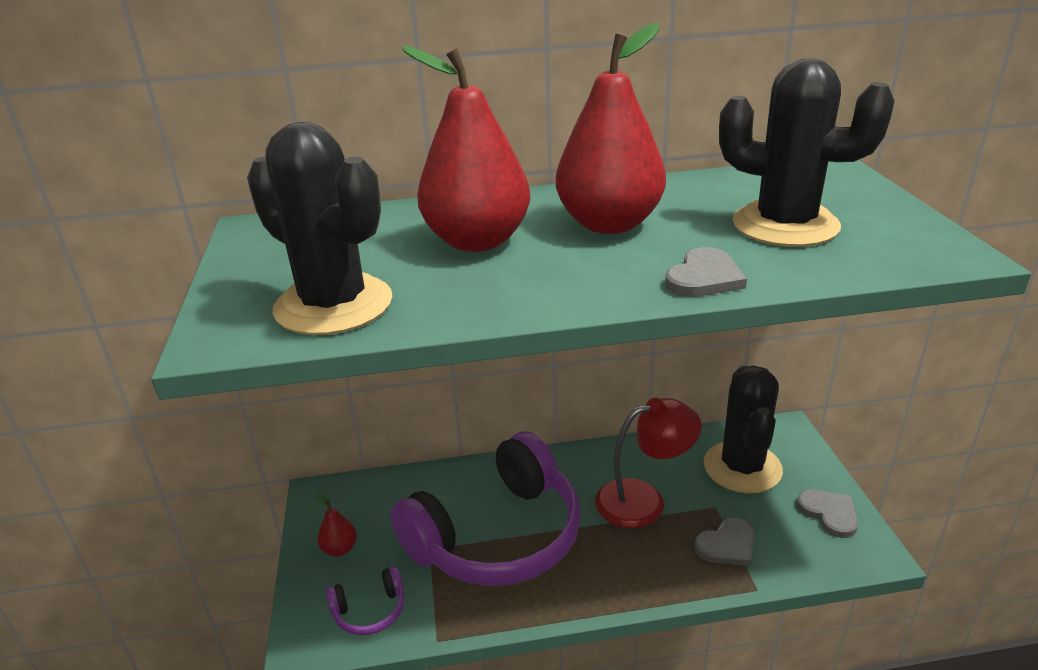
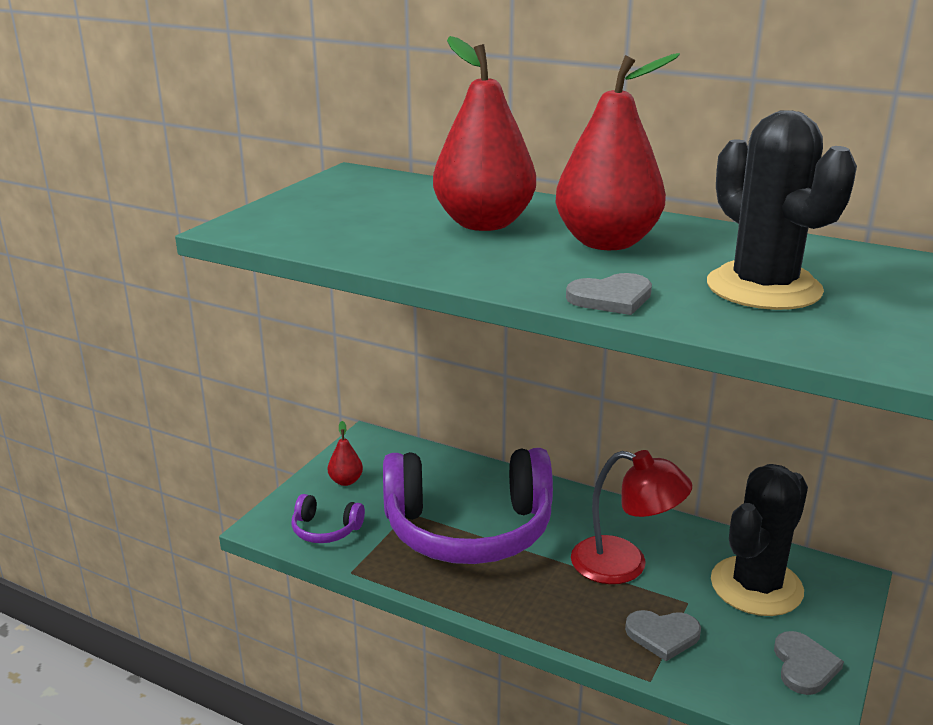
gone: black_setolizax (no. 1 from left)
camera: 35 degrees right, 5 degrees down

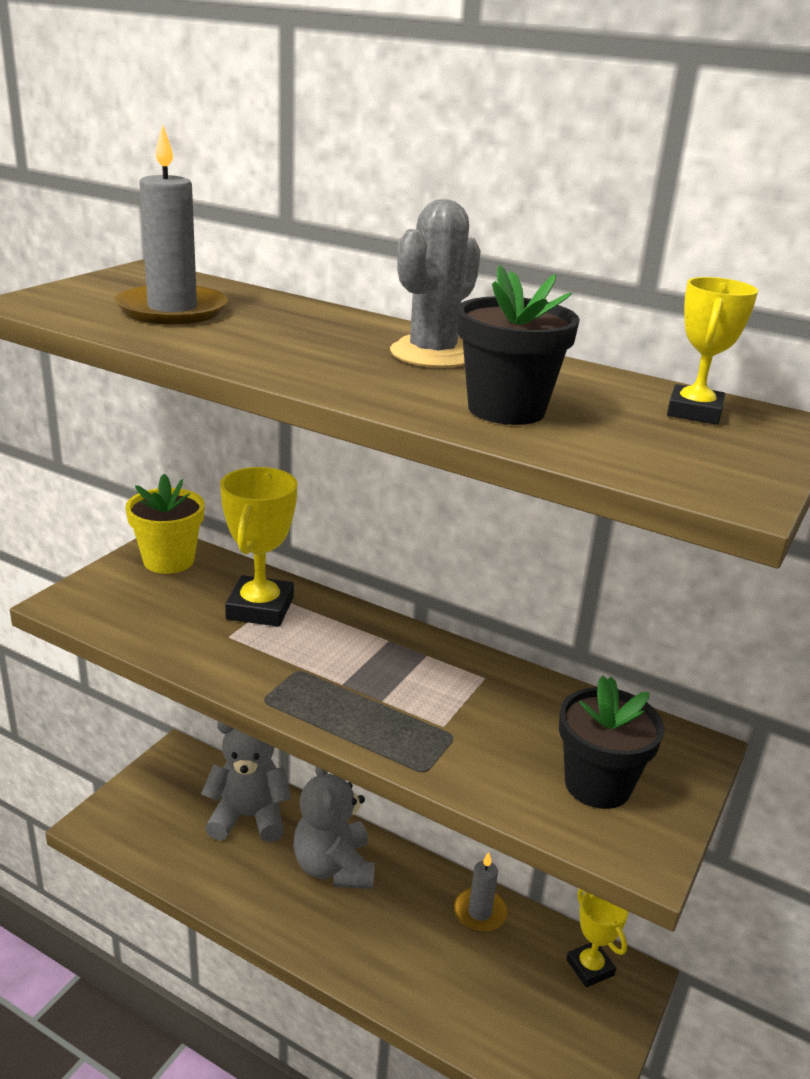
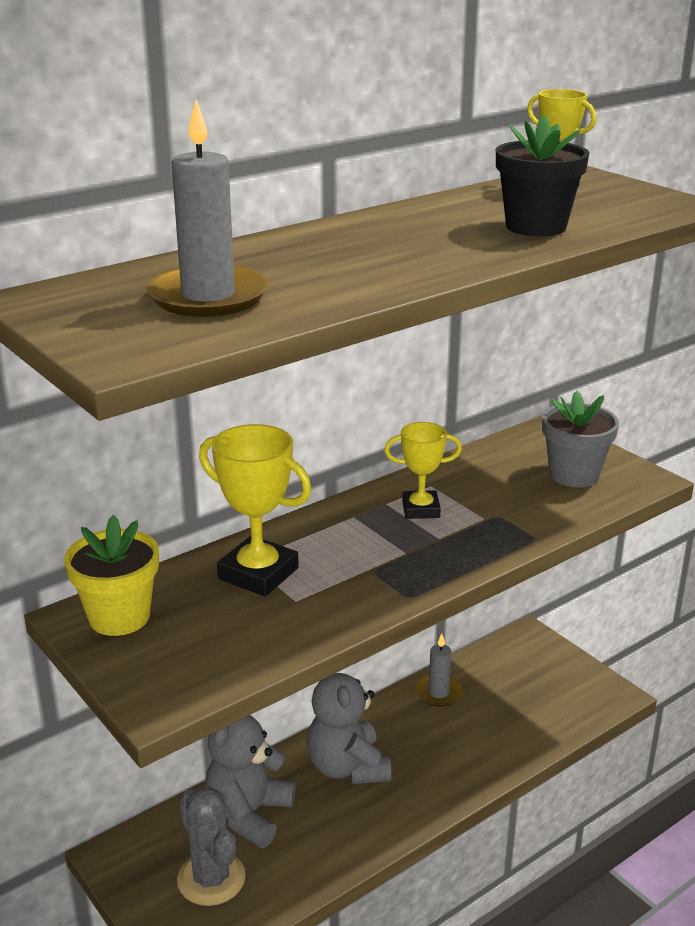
shifted: grey_setolizax; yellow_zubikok (no. 2 from left)
repainted: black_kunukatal (no. 2 from left) to grey_kunukatal
rotated: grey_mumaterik (no. 2 from left) 60 degrees clockwise
camera: 65 degrees left, 0 degrees up

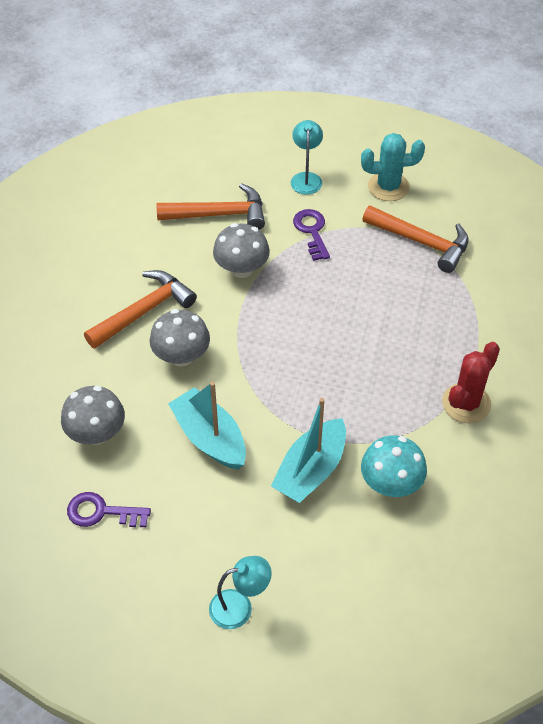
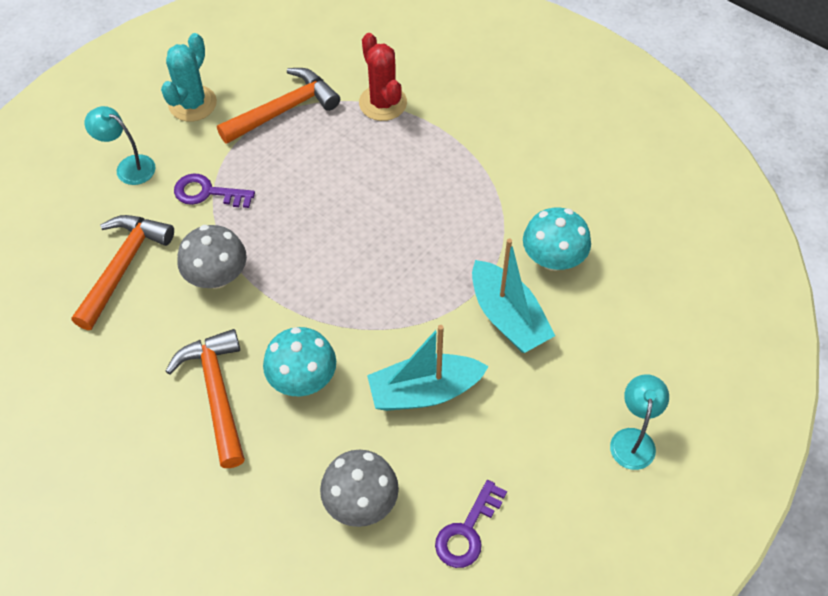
shifted: red_setolizax
repainted: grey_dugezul (no. 2 from left) to turquoise_dugezul (no. 1 from left)
camera: 65 degrees left, 5 degrees up

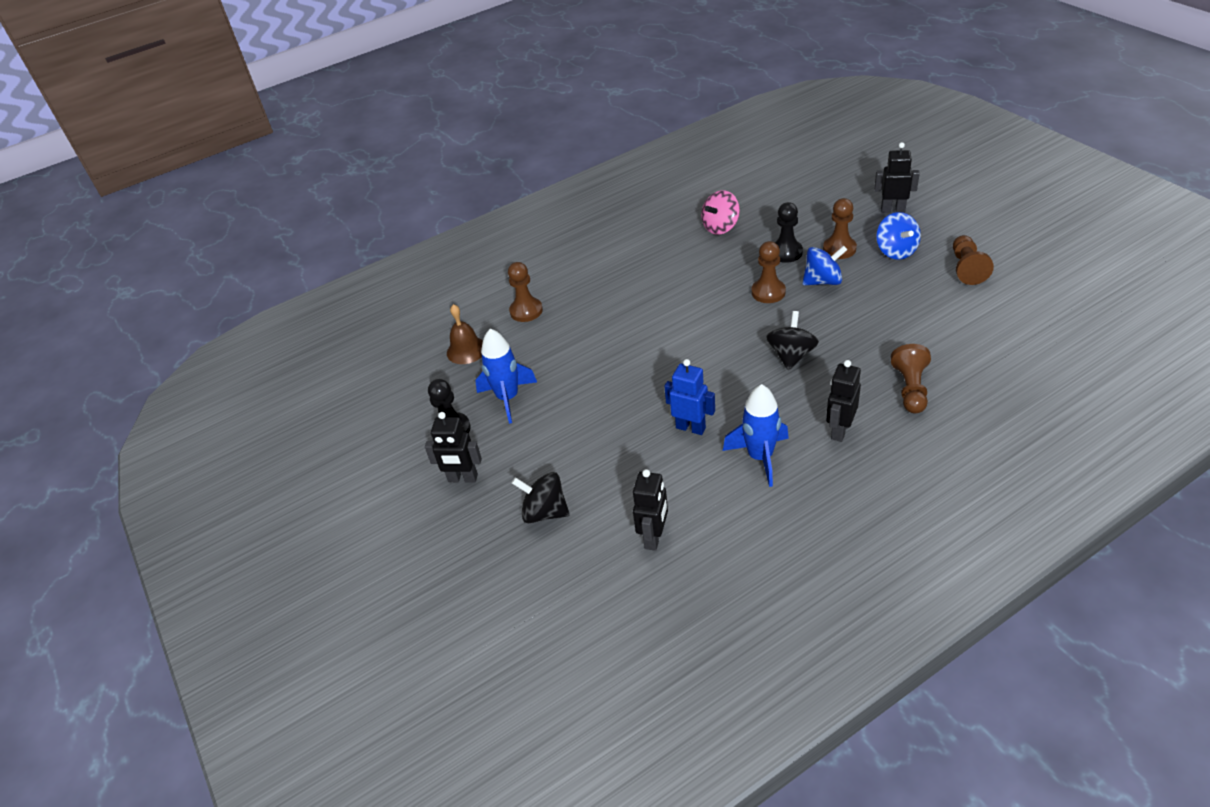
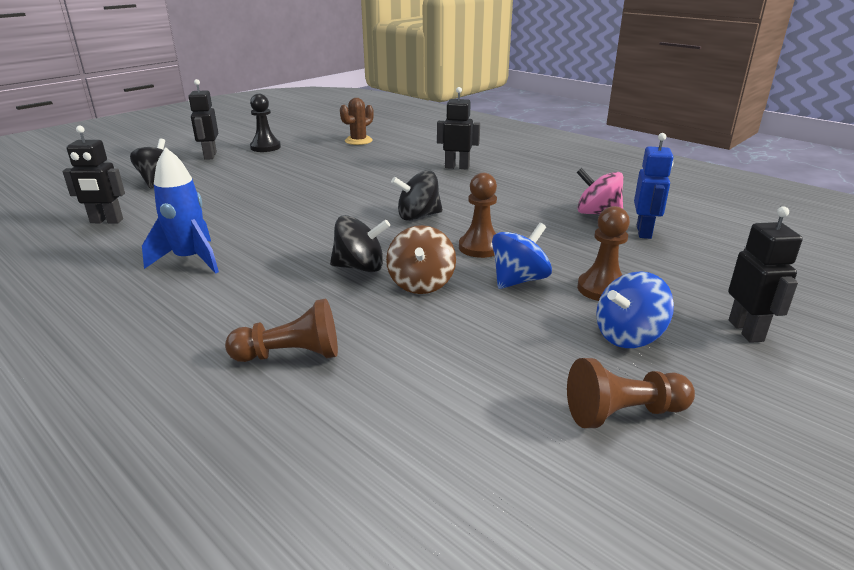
gone: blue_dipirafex (no. 1 from left); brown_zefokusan (no. 1 from left); black_zefokusan (no. 2 from left)
new: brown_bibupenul; black_bibupenul (no. 3 from left)
shifted: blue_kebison; black_kebison (no. 3 from left)
swapped: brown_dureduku to brown_setolizax
rotated: blue_bibupenul (no. 1 from left) 105 degrees counterclockwise
camera: 70 degrees right, 15 degrees down

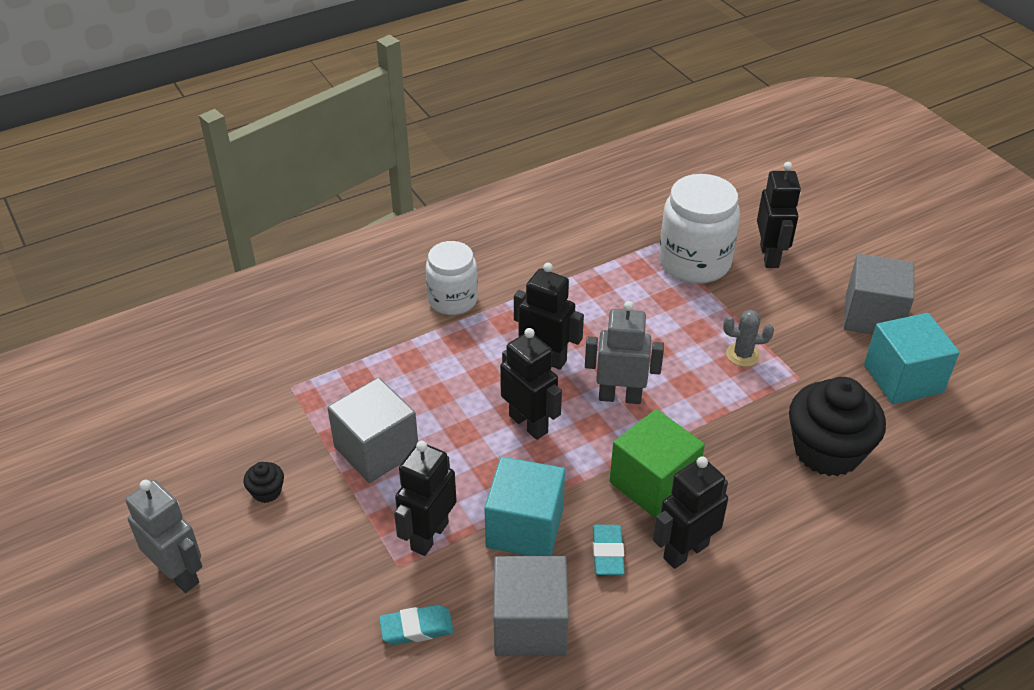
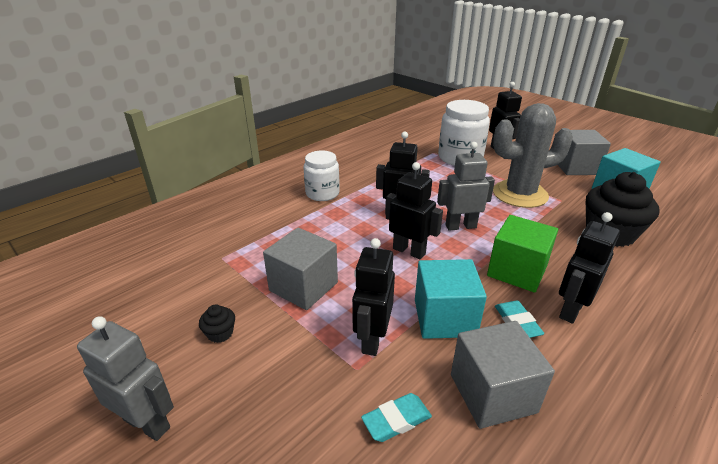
scaled: grey_setolizax x2.42
camera: 15 degrees left, 10 degrees down

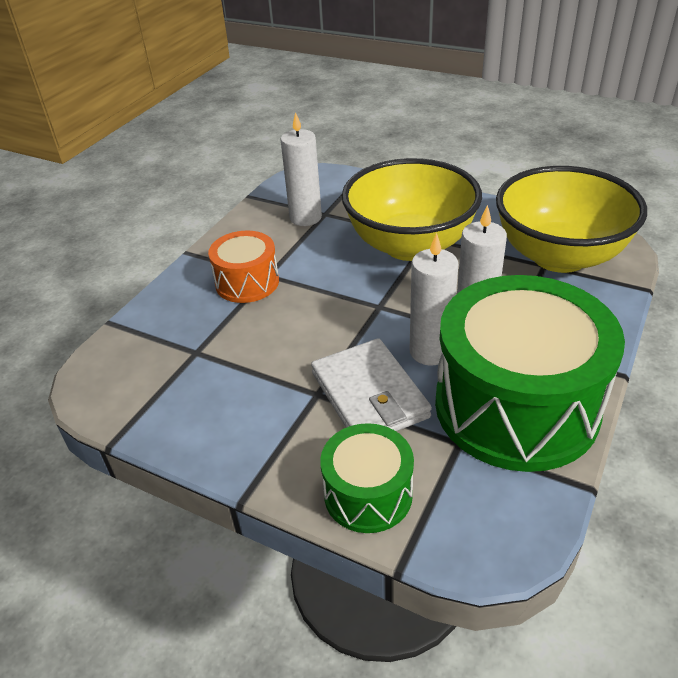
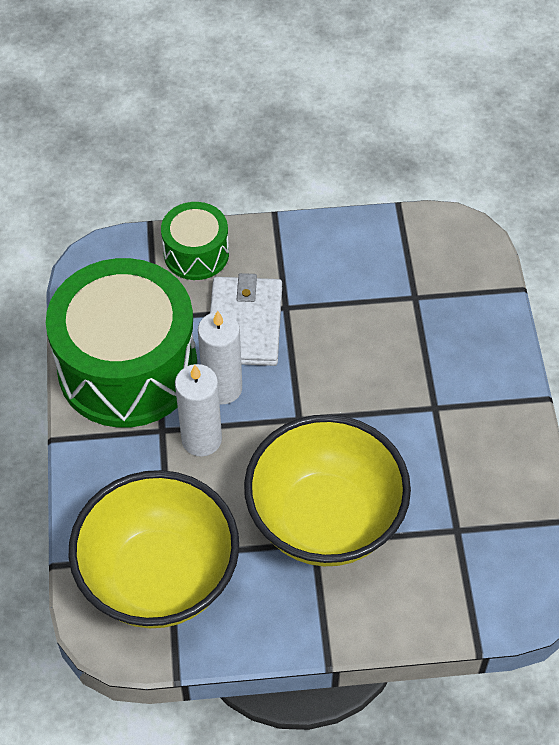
gone: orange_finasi; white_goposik (no. 1 from left)
rotated: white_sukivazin 60 degrees clockwise
camera: 145 degrees right, 15 degrees up

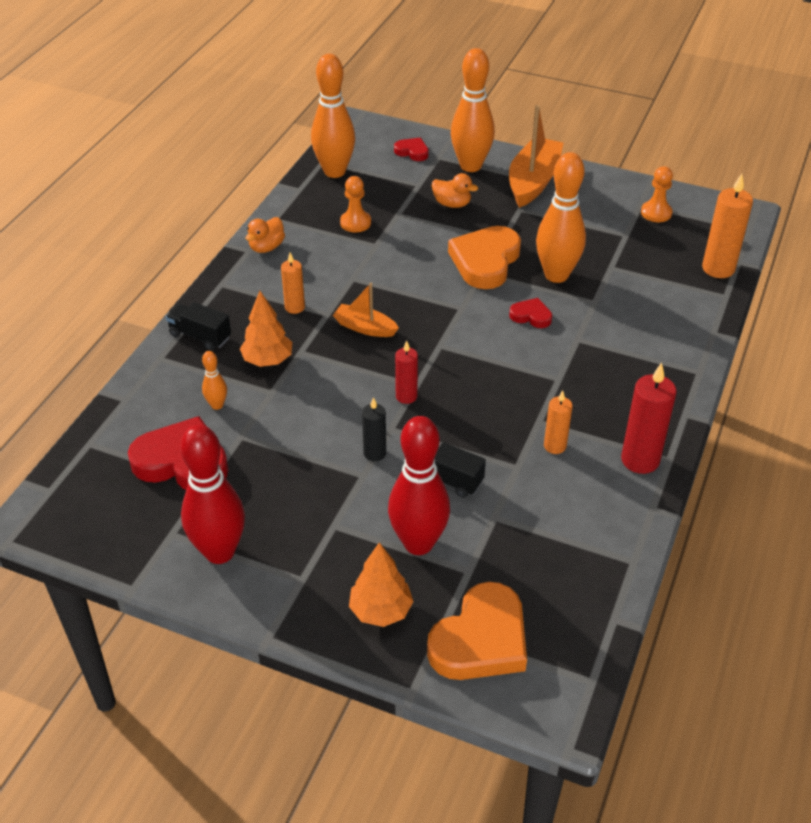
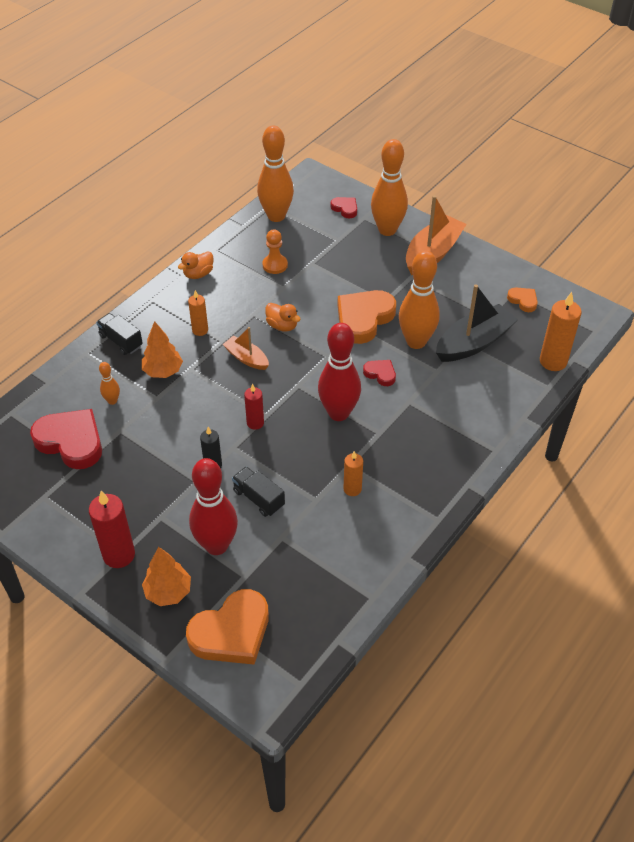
new: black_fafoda
shifted: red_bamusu (no. 1 from left in the first image) to red_bamusu (no. 2 from left); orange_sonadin (no. 2 from left); red_goposik (no. 2 from left in the first image) to red_goposik (no. 1 from left)
swapped: orange_zefokusan (no. 2 from left) to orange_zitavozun (no. 3 from left)
camera: 15 degrees right, 5 degrees up

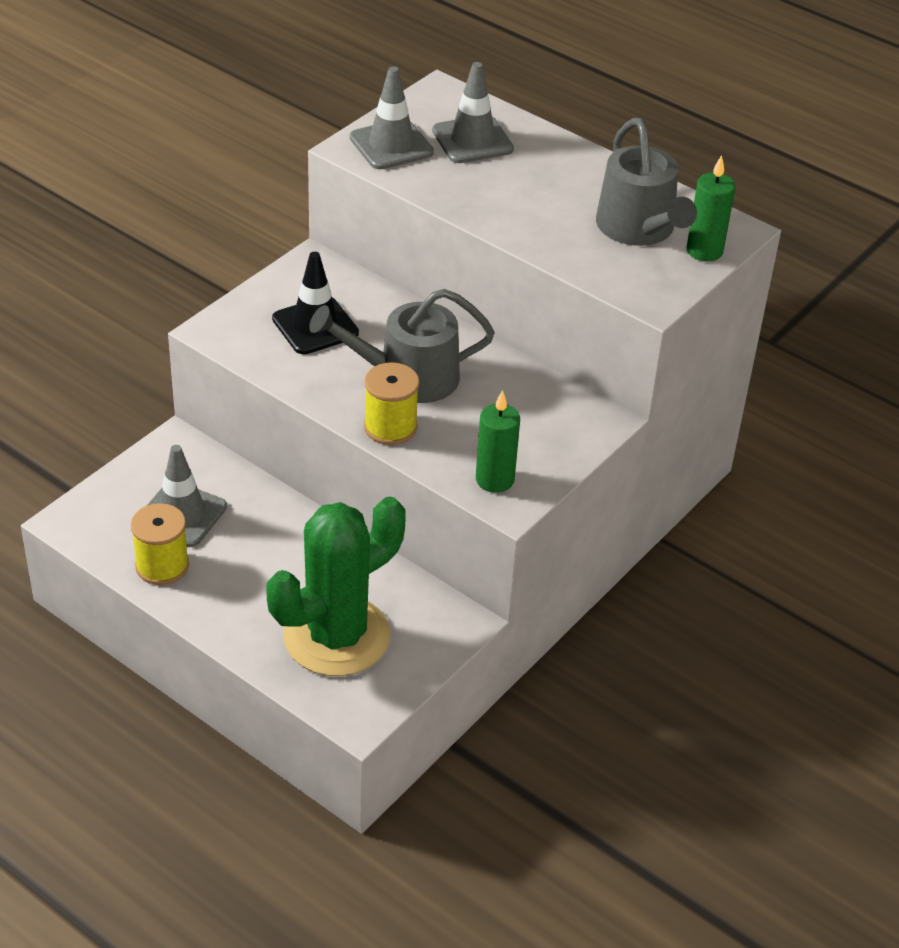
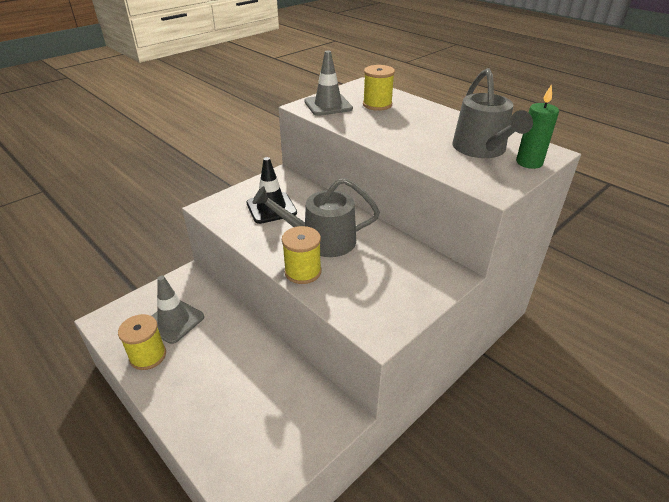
gone: green_setolizax; green_goposik (no. 1 from left)
swapped: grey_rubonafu (no. 3 from left) to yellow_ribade (no. 3 from left)
camera: 10 degrees right, 5 degrees down

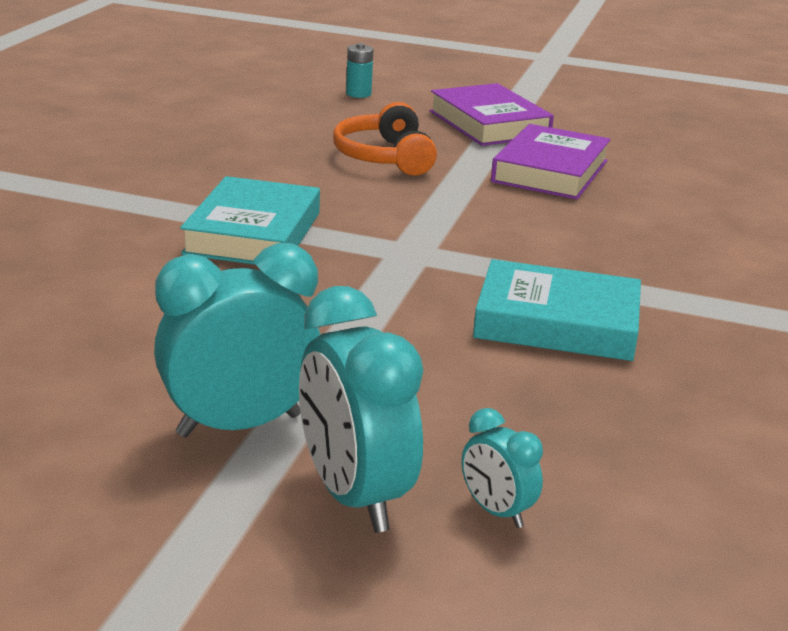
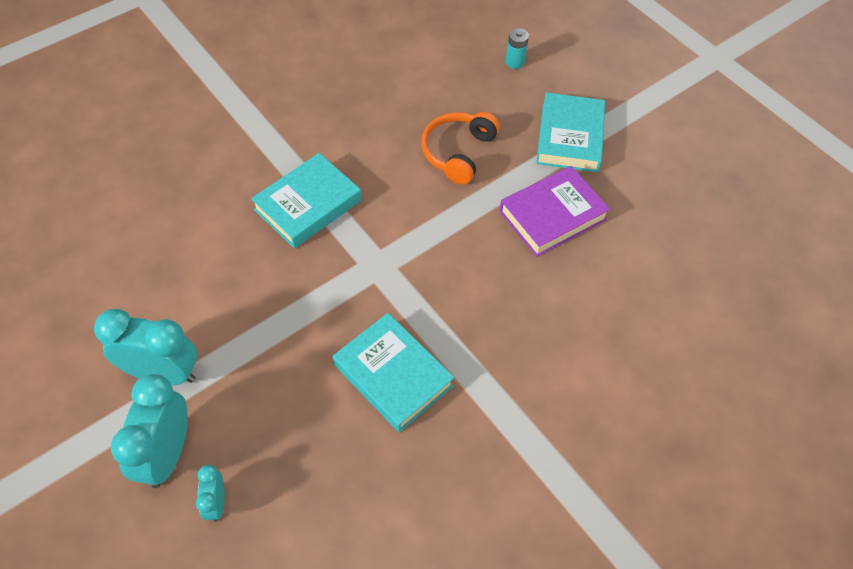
repainted: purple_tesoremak (no. 1 from left) to turquoise_tesoremak (no. 3 from left)
camera: 35 degrees right, 30 degrees up

